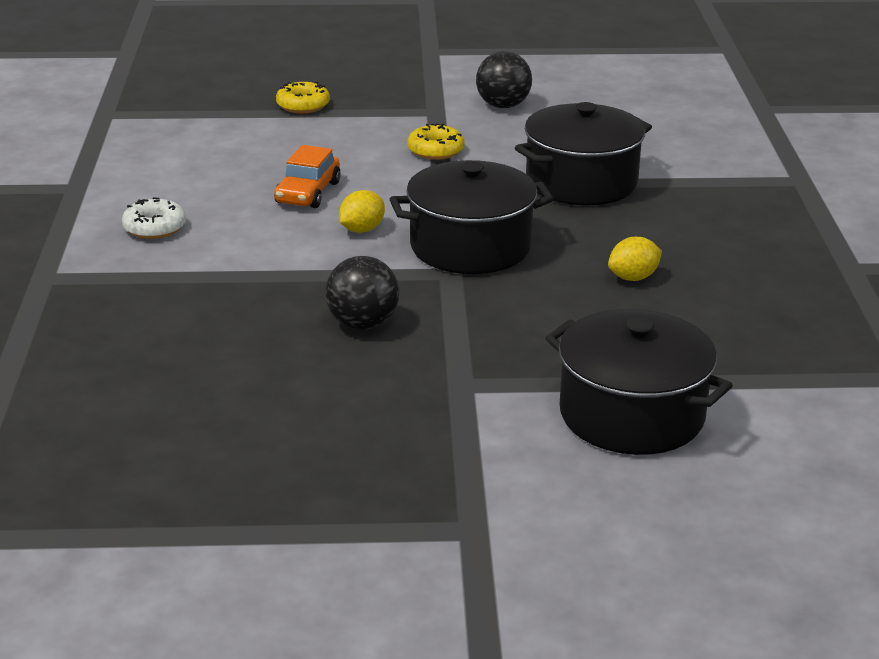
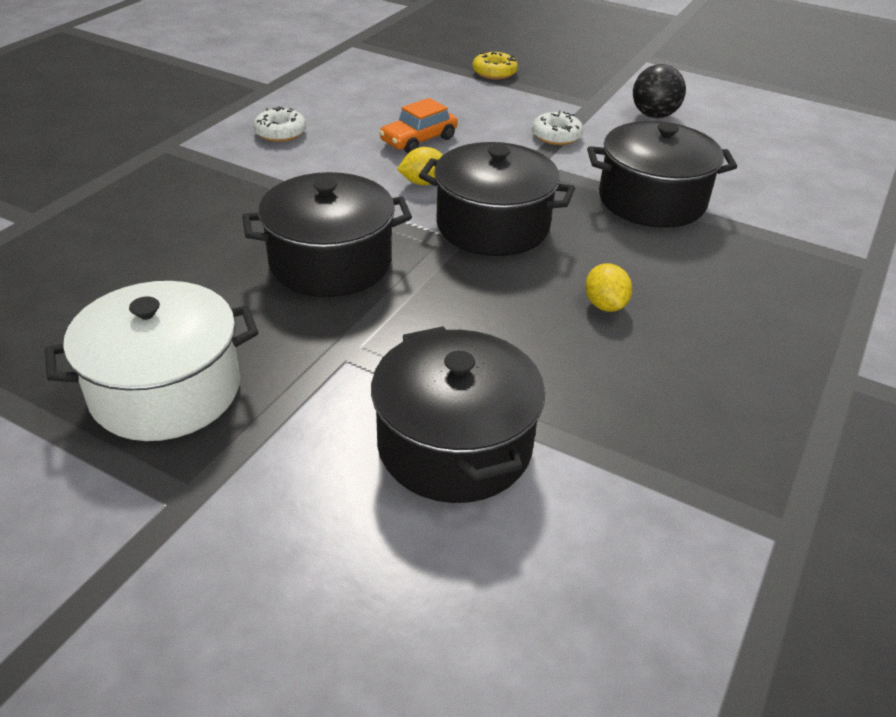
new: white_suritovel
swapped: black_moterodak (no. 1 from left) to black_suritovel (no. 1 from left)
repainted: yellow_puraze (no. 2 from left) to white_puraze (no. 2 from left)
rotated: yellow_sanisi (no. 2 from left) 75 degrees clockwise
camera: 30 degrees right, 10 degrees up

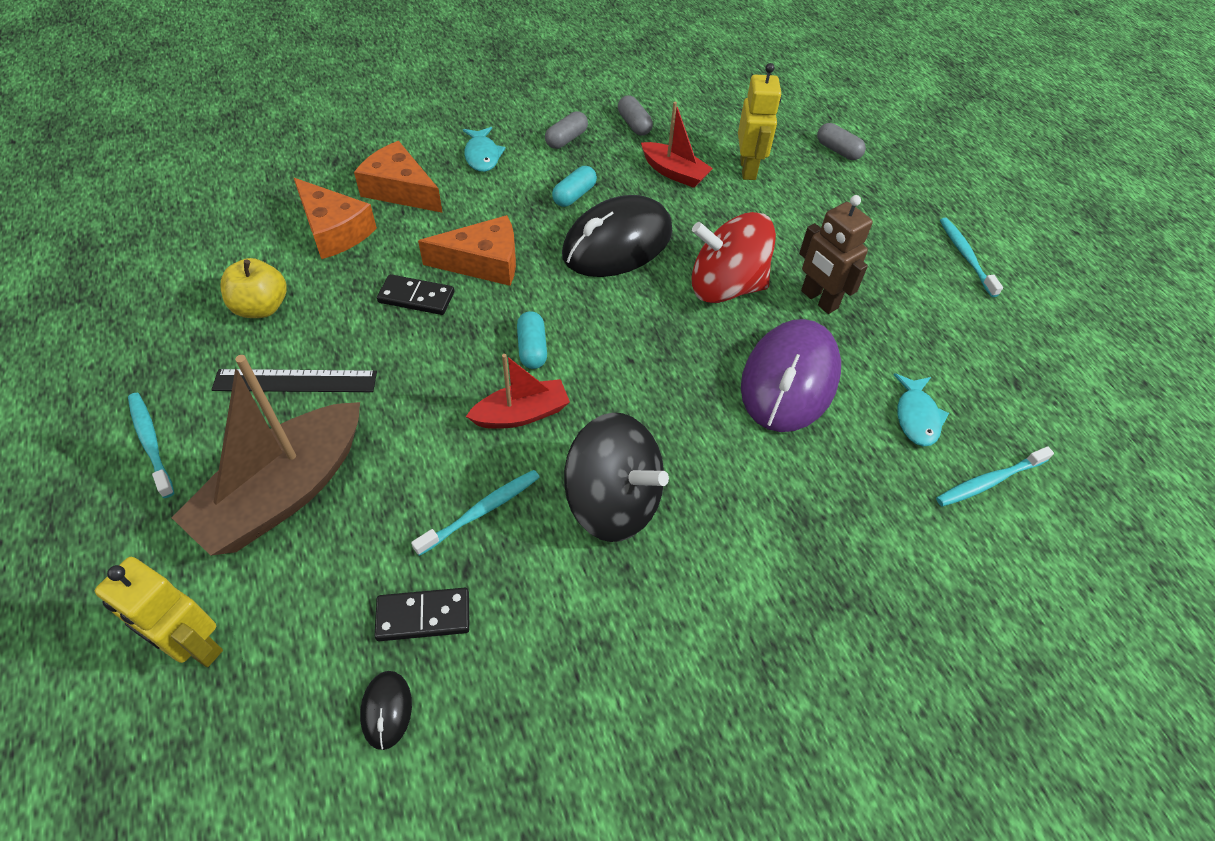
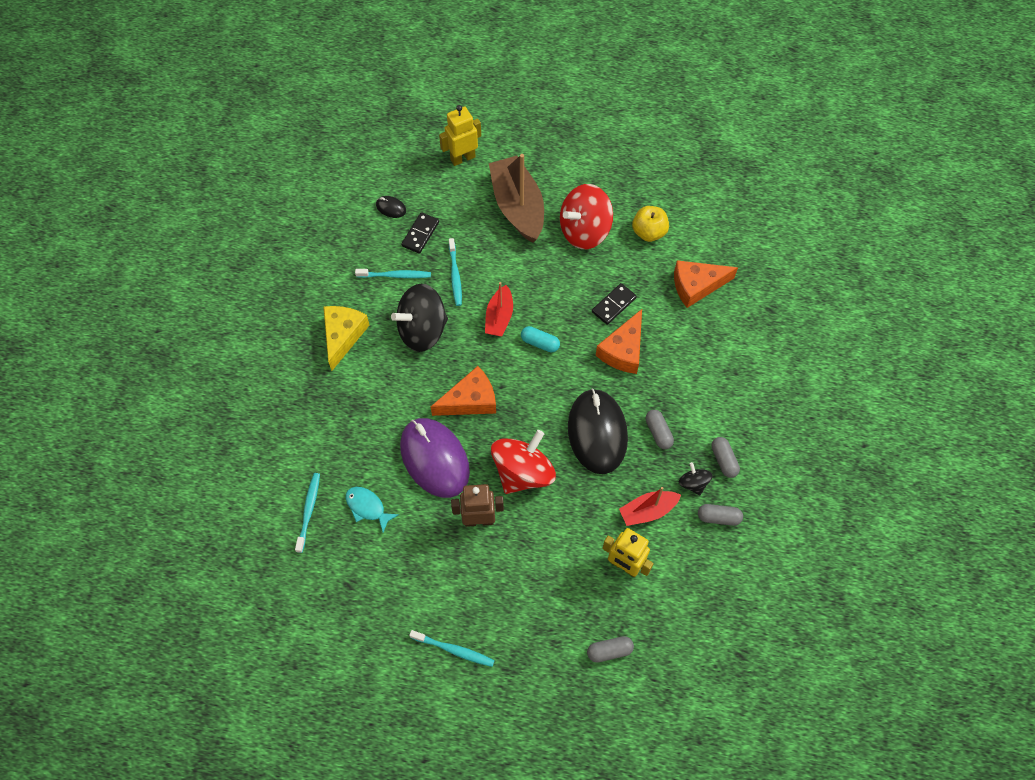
gone: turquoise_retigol (no. 1 from left)
new: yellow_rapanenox; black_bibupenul (no. 2 from left)
shifted: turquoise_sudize (no. 1 from left in the first image) to turquoise_sudize (no. 2 from left); orange_rapanenox (no. 2 from left in the first image) to orange_rapanenox (no. 1 from left)
swapped: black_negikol to red_bibupenul (no. 2 from left)
repainted: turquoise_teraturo (no. 2 from left) to grey_teraturo (no. 2 from left)
camera: 125 degrees right, 10 degrees up

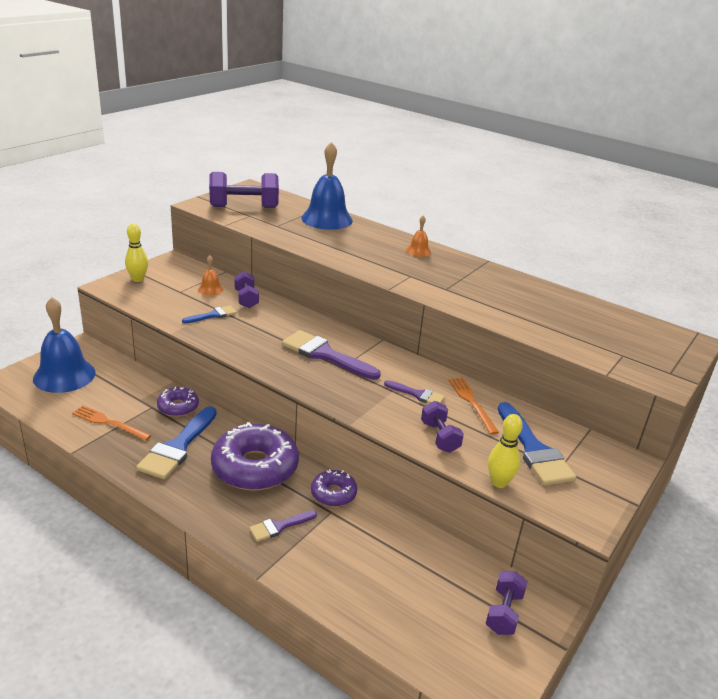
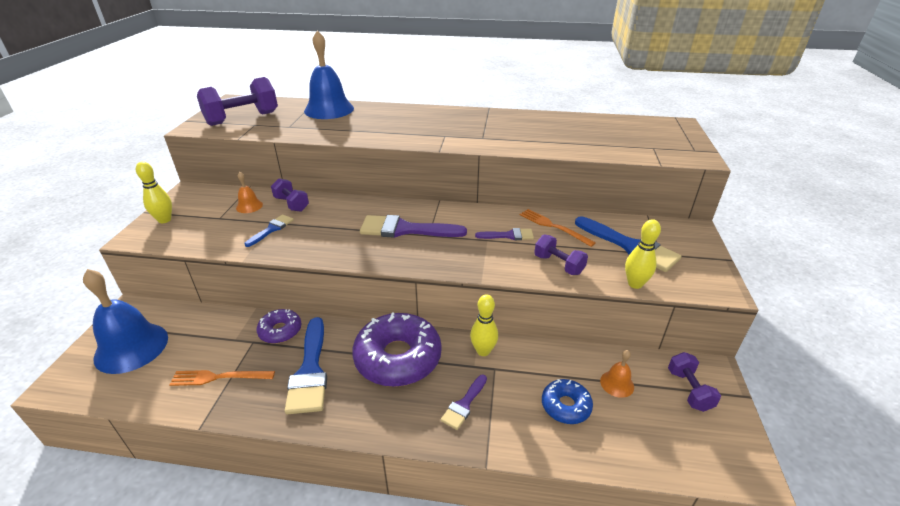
new: blue_puraze
shifted: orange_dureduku (no. 2 from left)
swapped: purple_puraze (no. 3 from left) to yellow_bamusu (no. 2 from left)
camera: 25 degrees left, 5 degrees up

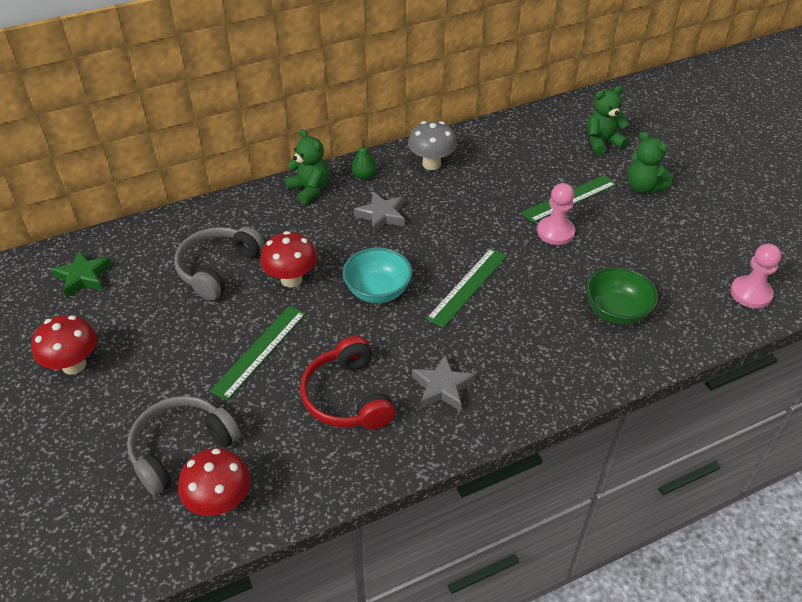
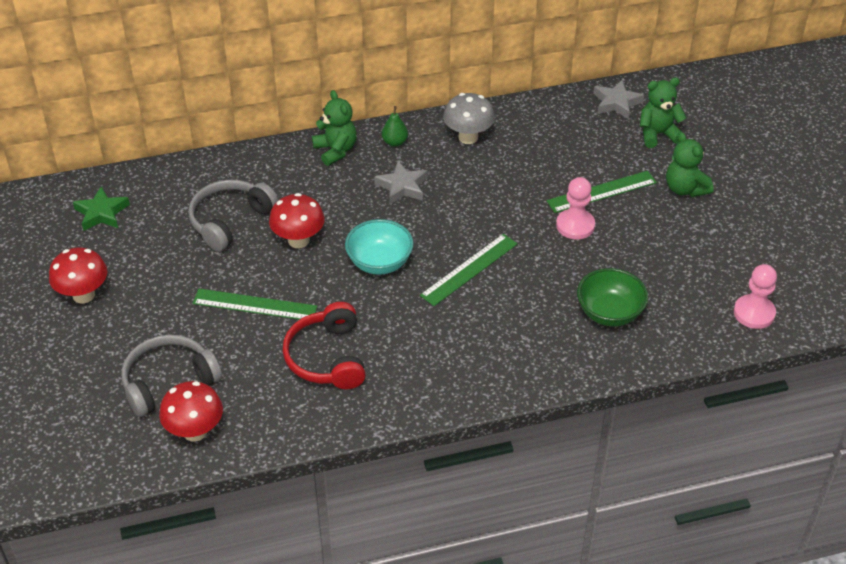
shifted: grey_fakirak (no. 2 from left)
rotated: green_negikol (no. 1 from left) 60 degrees clockwise
camera: 10 degrees right, 0 degrees up

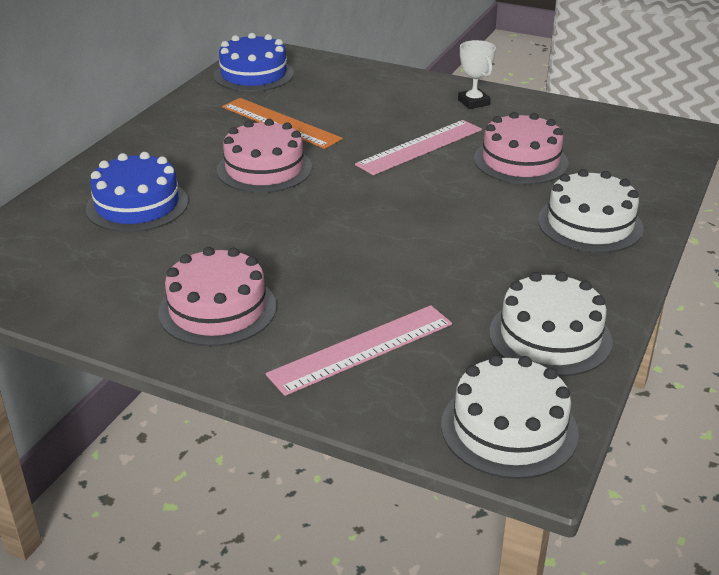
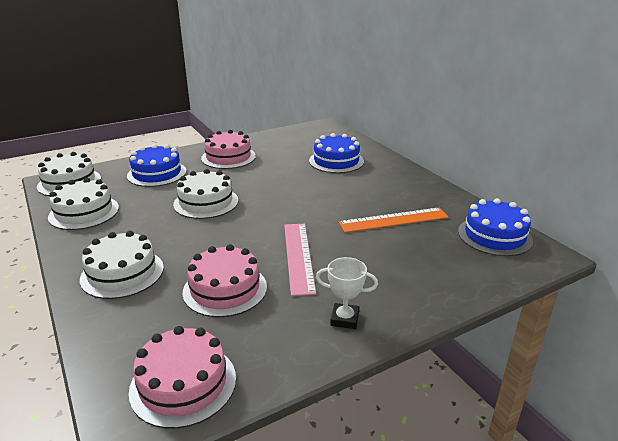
new: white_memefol (no. 4 from left)
shifted: pink_memefol (no. 2 from left in the first image) to pink_memefol (no. 1 from left)
swapped: pink_negikol (no. 1 from left) to blue_memefol (no. 1 from left)
camera: 125 degrees right, 5 degrees down

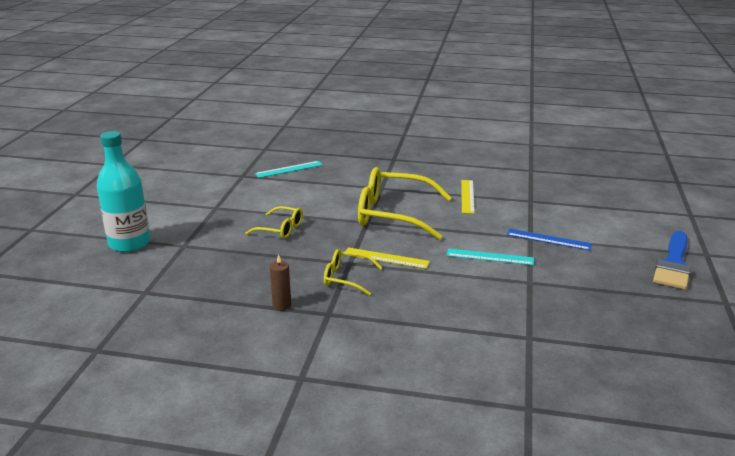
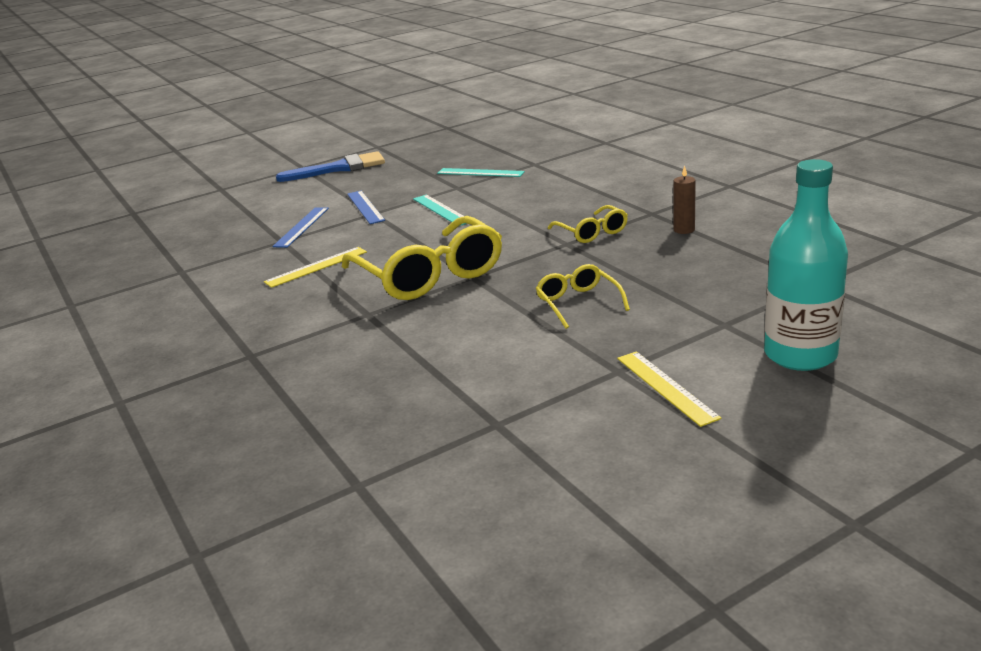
new: blue_negikol (no. 1 from left)
shifted: turquoise_negikol (no. 1 from left in the first image) to turquoise_negikol (no. 2 from left); yellow_negikol (no. 1 from left in the first image) to yellow_negikol (no. 2 from left)
camera: 130 degrees left, 0 degrees up

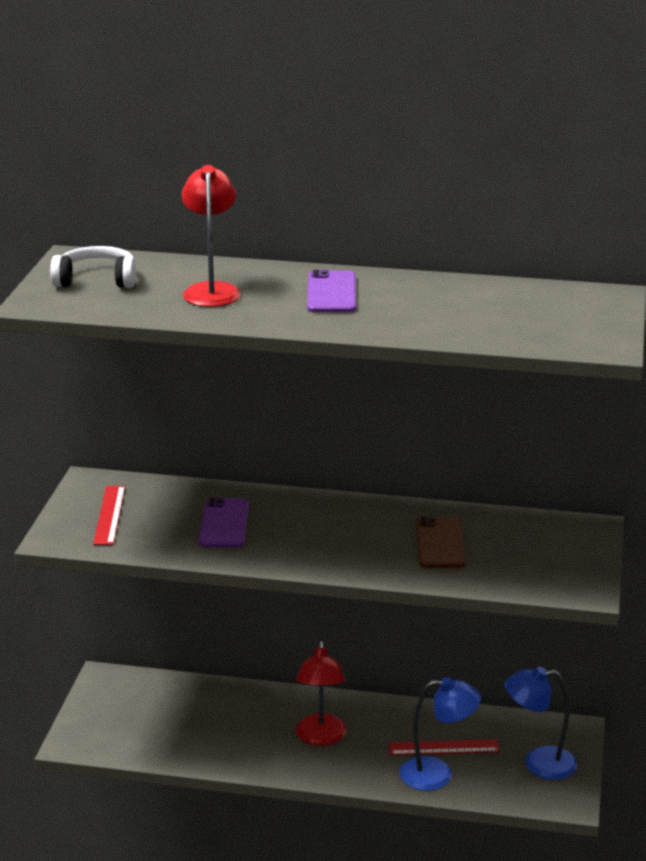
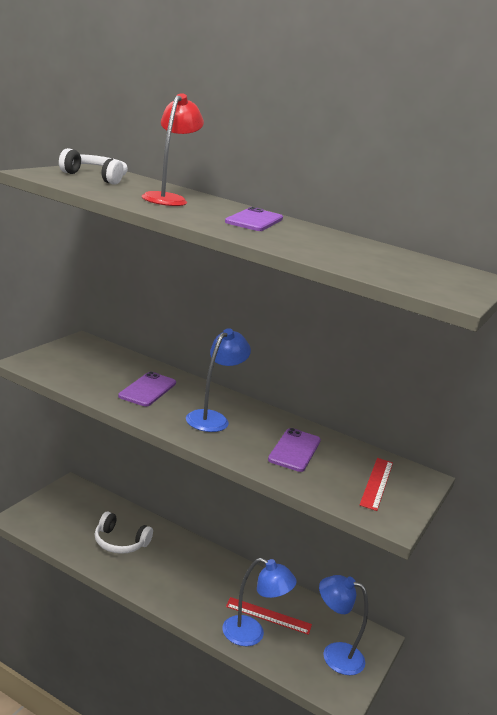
gone: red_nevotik (no. 2 from left)
new: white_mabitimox (no. 2 from left); blue_nevotik (no. 1 from left)
shifted: red_negikol (no. 1 from left in the first image) to red_negikol (no. 2 from left)
repainted: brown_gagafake to purple_gagafake (no. 3 from left)
camera: 15 degrees right, 5 degrees down

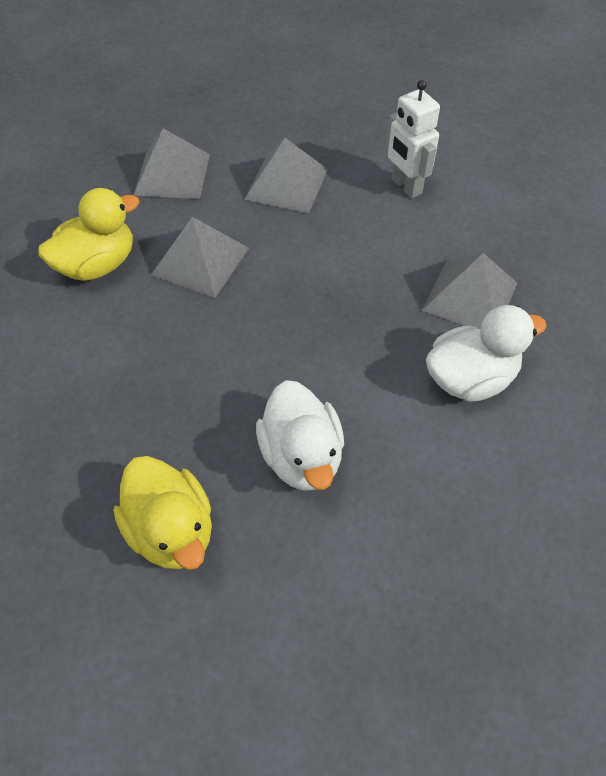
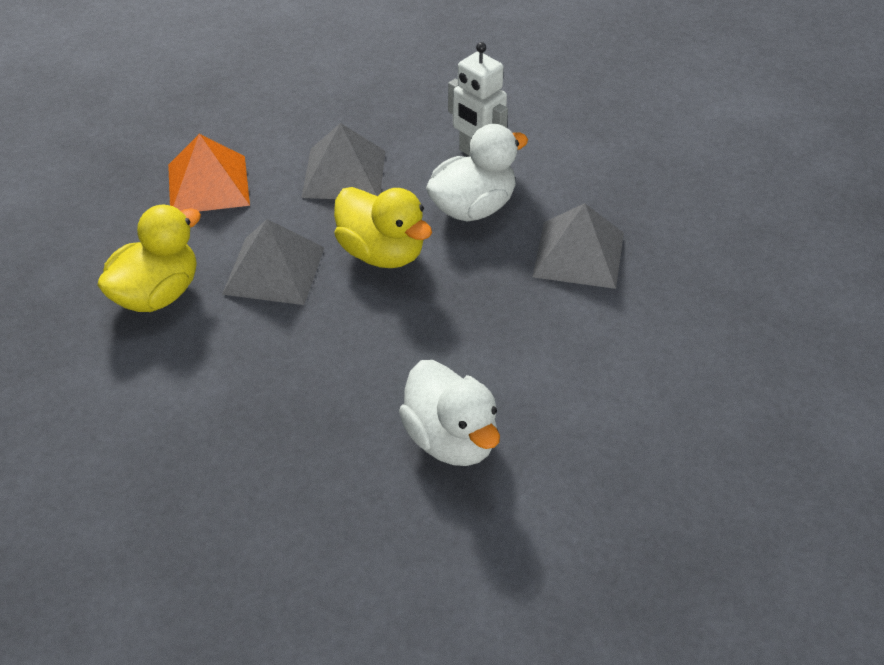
shifted: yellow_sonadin (no. 2 from left); white_sonadin (no. 2 from left)
repainted: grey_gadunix (no. 1 from left) to orange_gadunix
camera: 15 degrees left, 10 degrees down

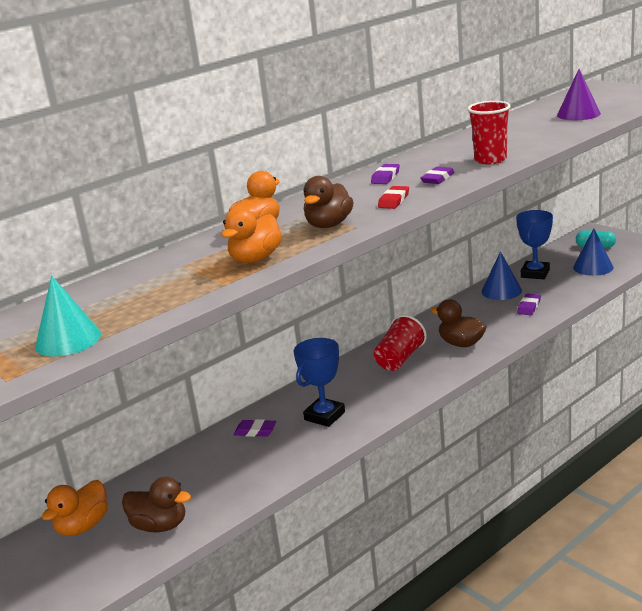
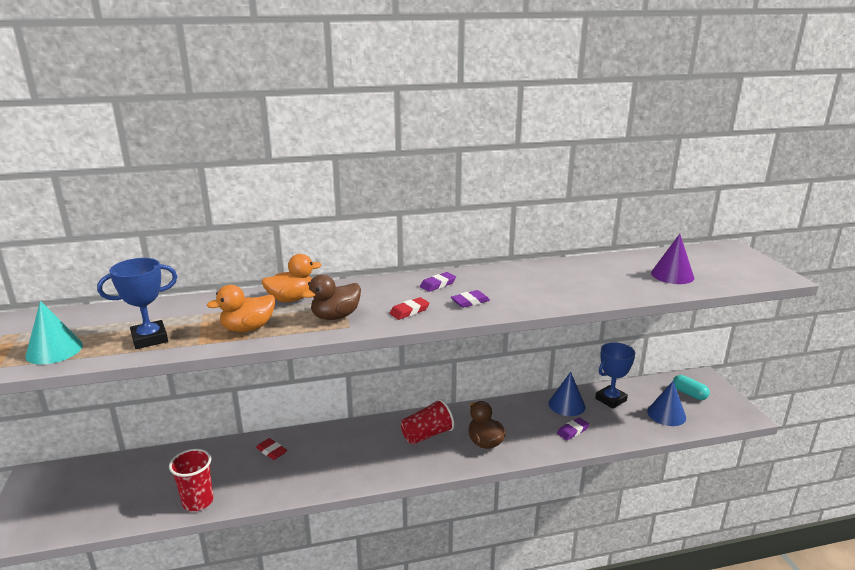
gone: orange_sonadin (no. 1 from left); brown_sonadin (no. 1 from left)
shifted: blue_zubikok (no. 1 from left); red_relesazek (no. 2 from left in the first image) to red_relesazek (no. 1 from left)
repainted: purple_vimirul (no. 1 from left) to red_vimirul (no. 1 from left)
camera: 25 degrees right, 0 degrees up

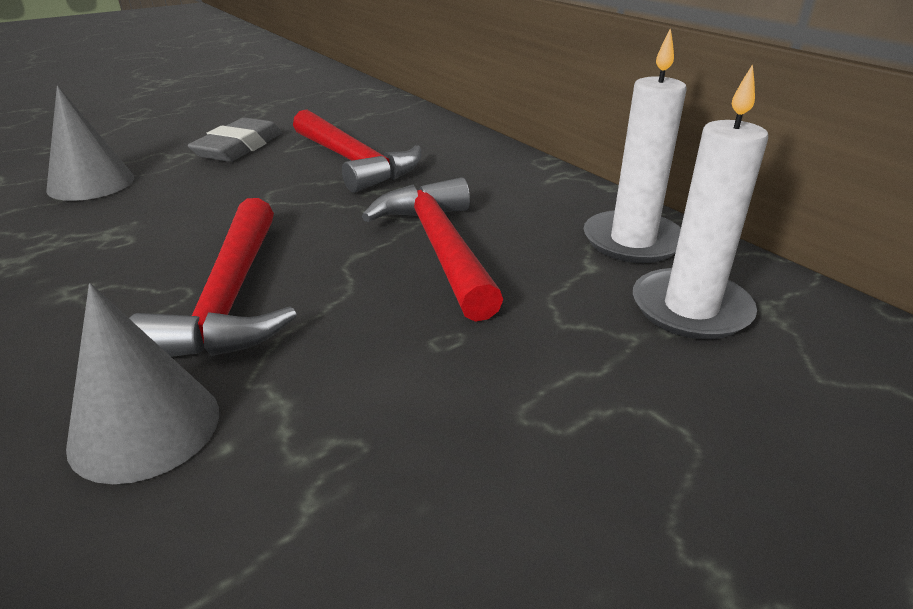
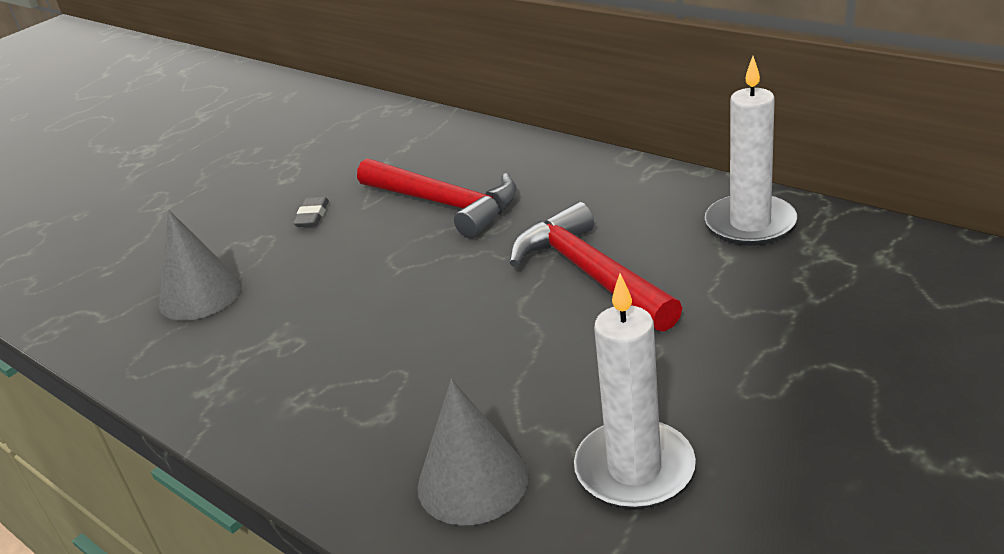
gone: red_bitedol (no. 1 from left)
shifted: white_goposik (no. 2 from left in the first image) to white_goposik (no. 1 from left)
scaled: grey_vimirul x0.53
camera: 10 degrees left, 0 degrees up

